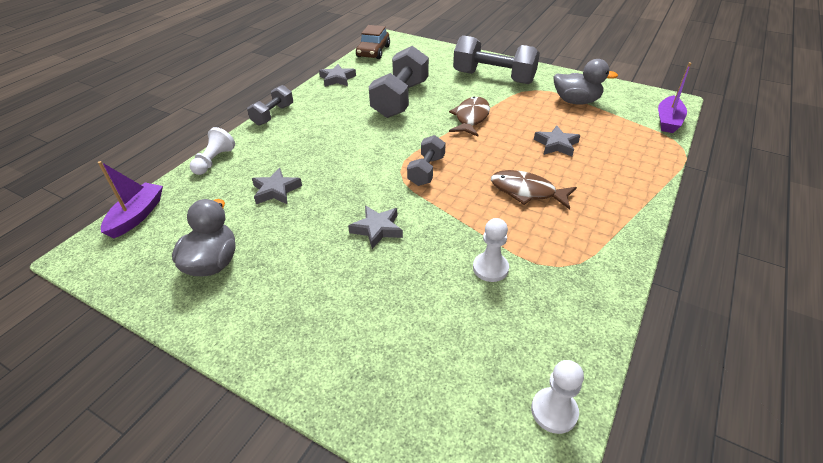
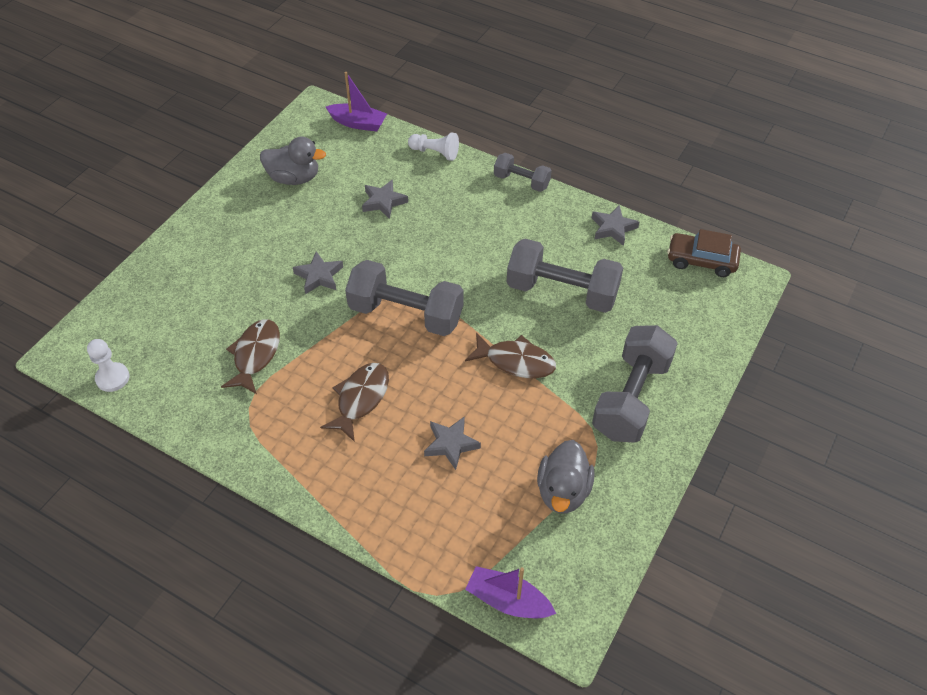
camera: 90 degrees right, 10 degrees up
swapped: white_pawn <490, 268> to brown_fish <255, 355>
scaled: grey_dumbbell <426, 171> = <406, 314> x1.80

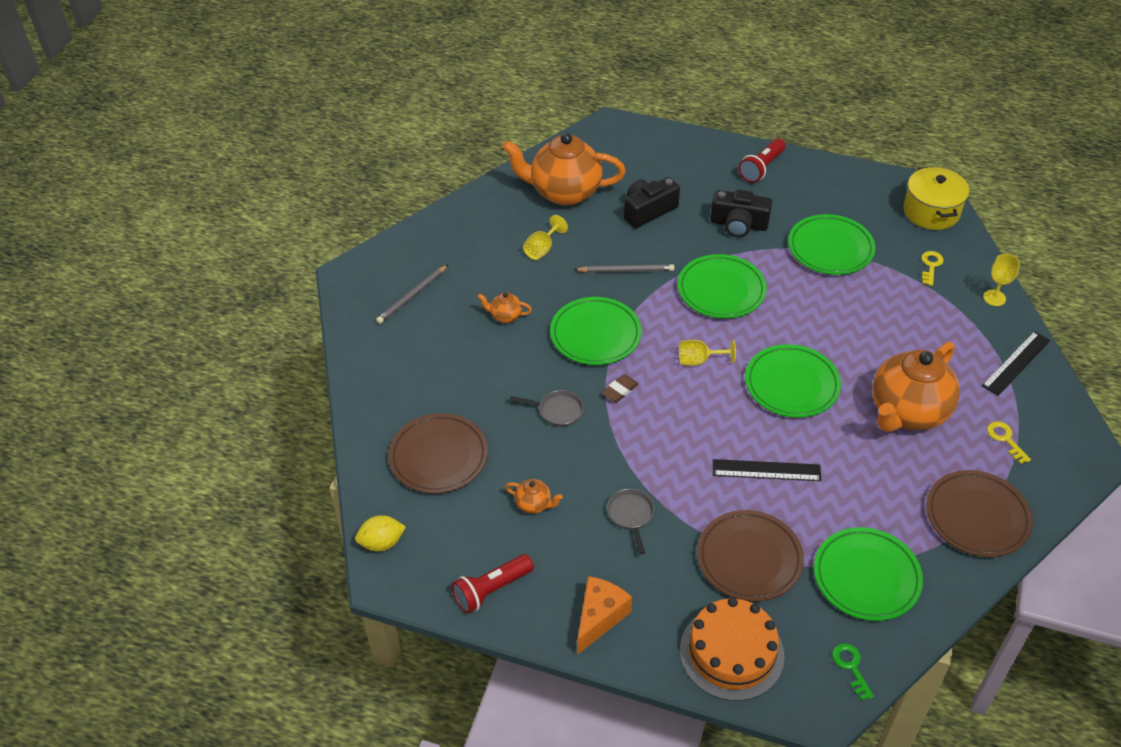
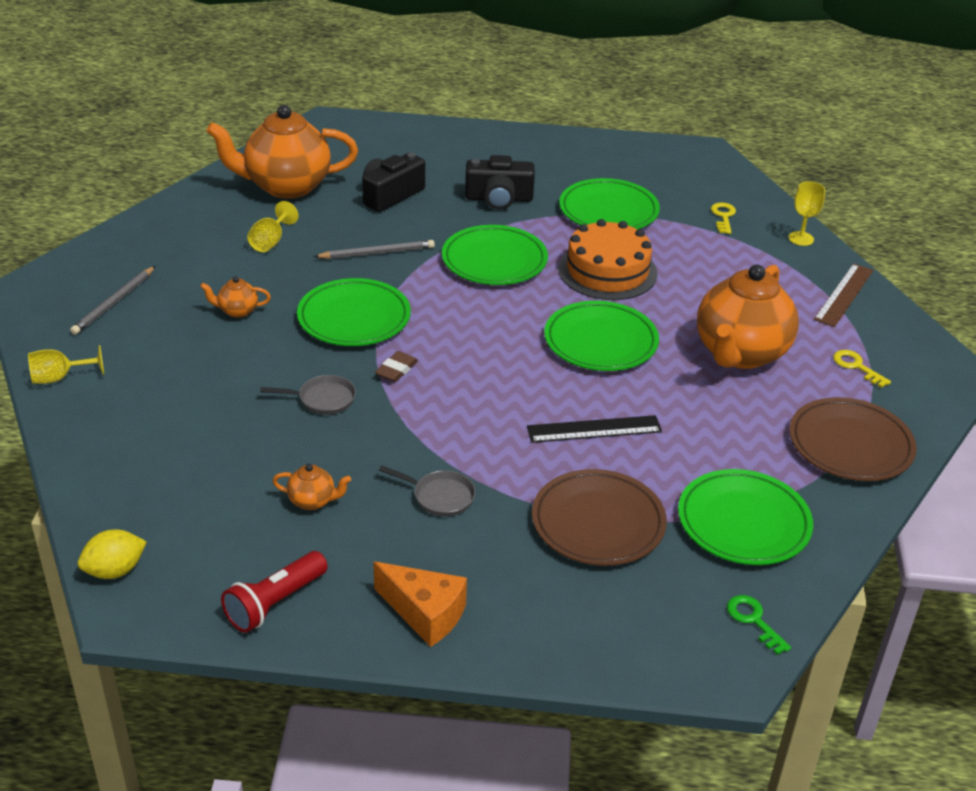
camera: 15 degrees left, 10 degrees down
gone: brown_plate <438, 457>; red_flashlight <761, 168>; yellow_pot <931, 211>
shifted: yellow_goblet <699, 360> to <59, 378>; orange_cake <731, 652> to <607, 271>
repainted: black_ruler <1016, 363> to brown_ruler <844, 294>
rotated: orange_cheese <599, 617> = <425, 613> 105 degrees clockwise; grey_pan <631, 515> = <440, 496> 135 degrees clockwise

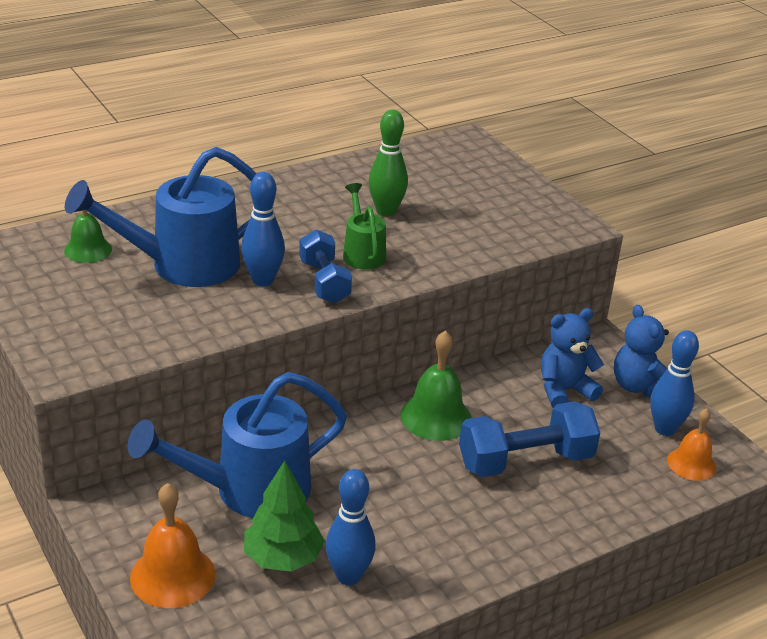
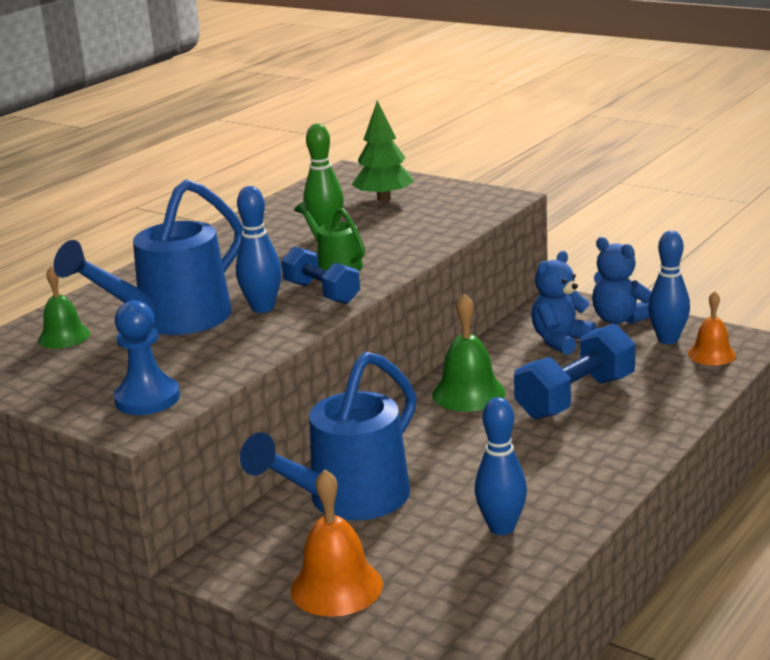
camera: 20 degrees left, 10 degrees down
new: blue_pawn <147, 399>
shifted: green_tree <283, 558> to <384, 199>

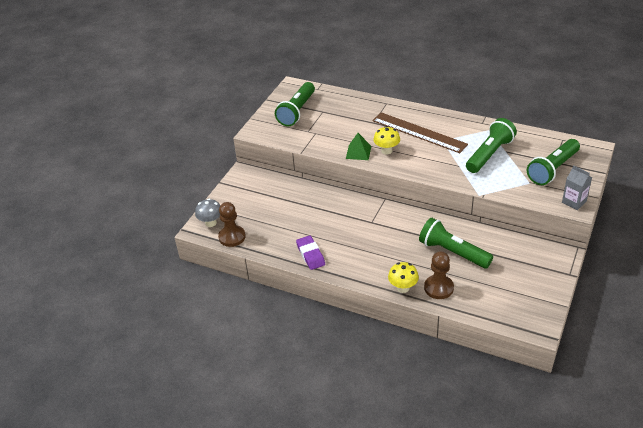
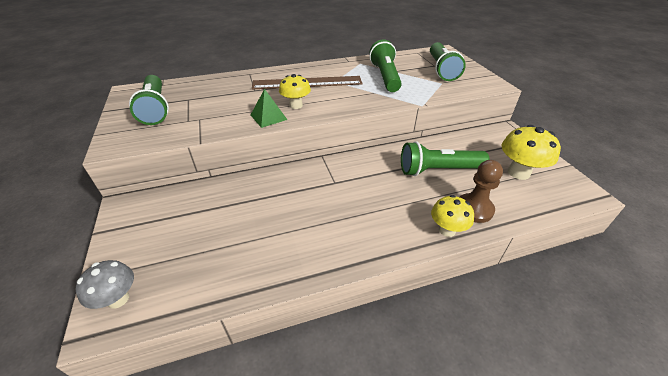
camera: 45 degrees left, 0 degrees up
gone: brown_pawn <232, 237>; purple_eraser <310, 255>; grey_carton <574, 202>
new: yellow_mushroom <518, 172>

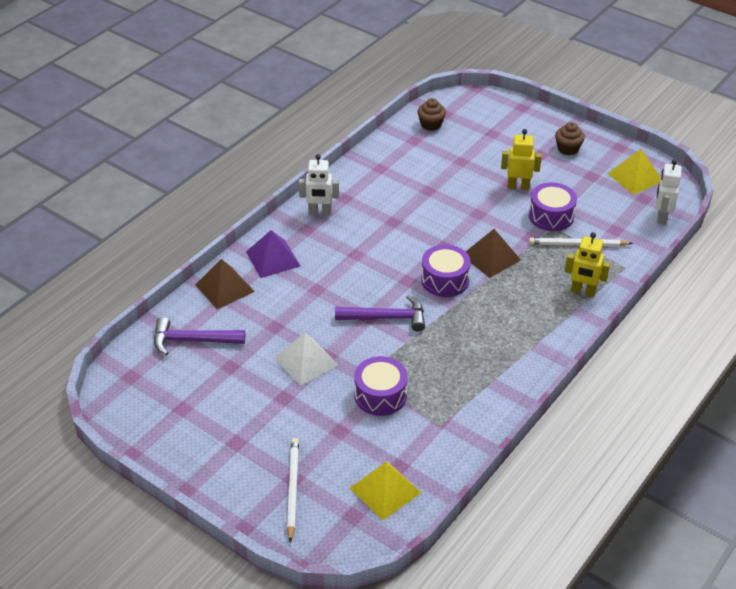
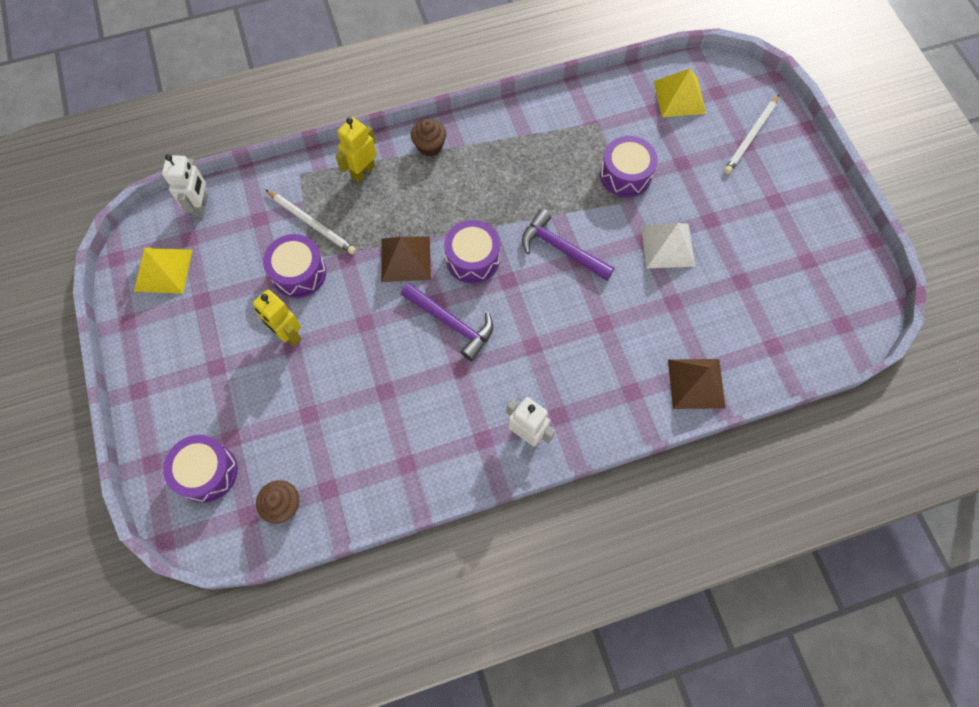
camera: 145 degrees left, 25 degrees up
gone: purple_pyramid <273, 259>
new: purple_drum <207, 472>
shifted: purple_hammer <192, 340> to <452, 323>; brown_cupcake <568, 149> to <429, 146>
rotated: yellow_robot <583, 291> = <363, 172> 105 degrees counterclockwise; white_robot <661, 217> = <201, 206> 45 degrees counterclockwise

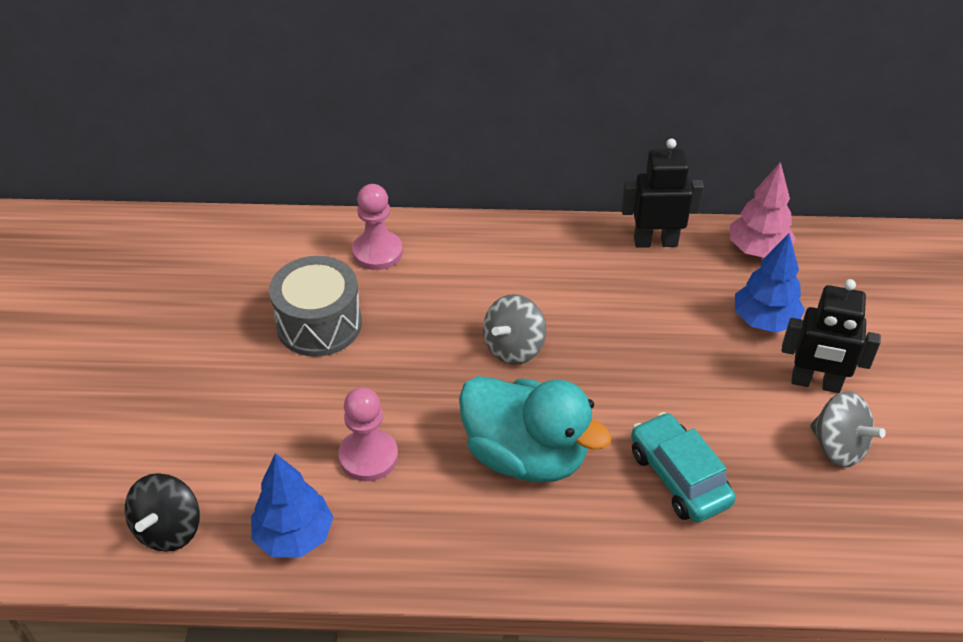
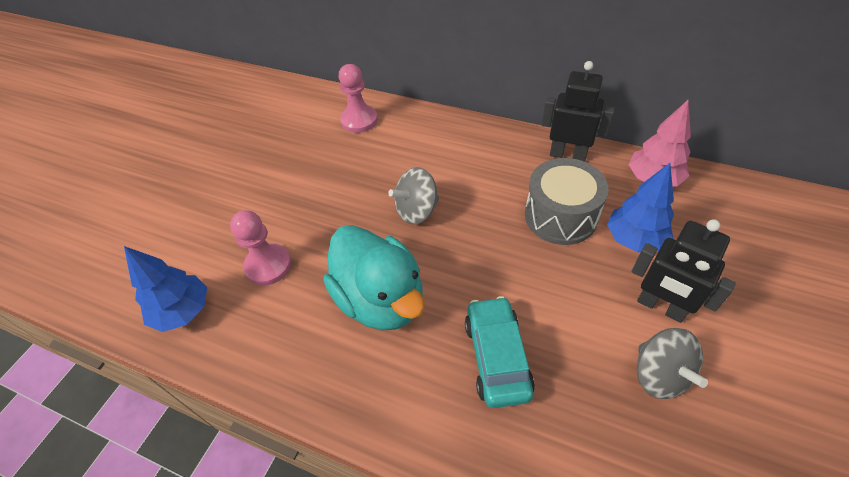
camera: 25 degrees right, 5 degrees up
gone: black_spinning_top <169, 529>
shifted: grey_drum <319, 324> to <560, 216>

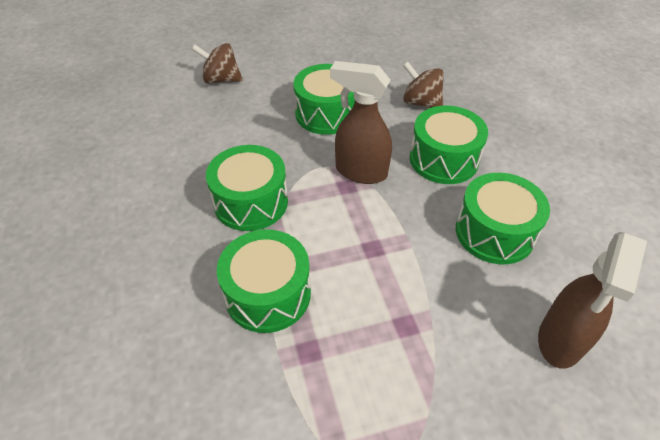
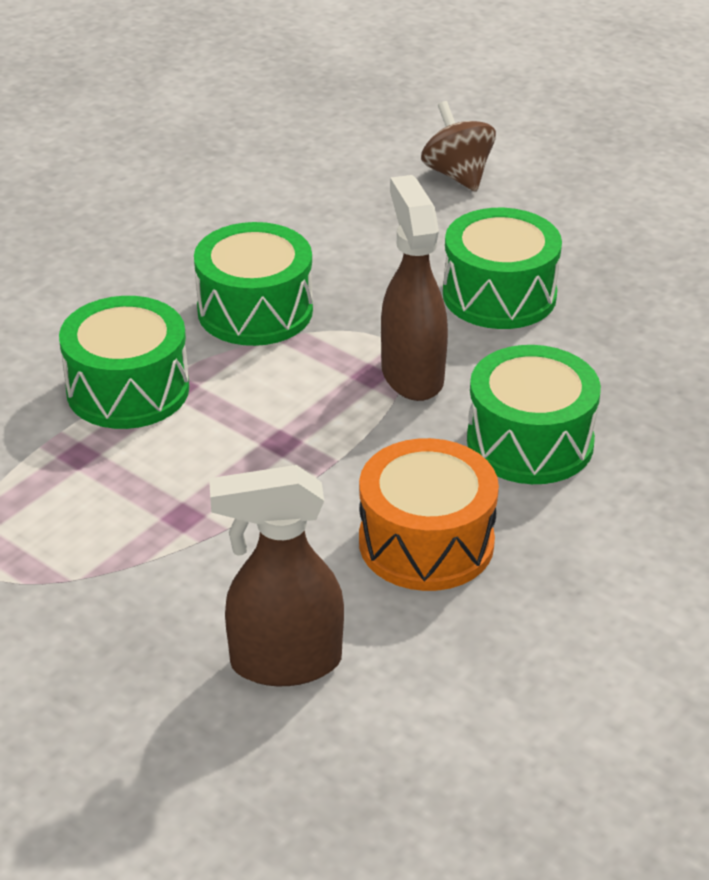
camera: 55 degrees right, 10 degrees down
gone: brown_spinning_top <421, 103>
repainted: green_drum <494, 232> to orange_drum <426, 542>

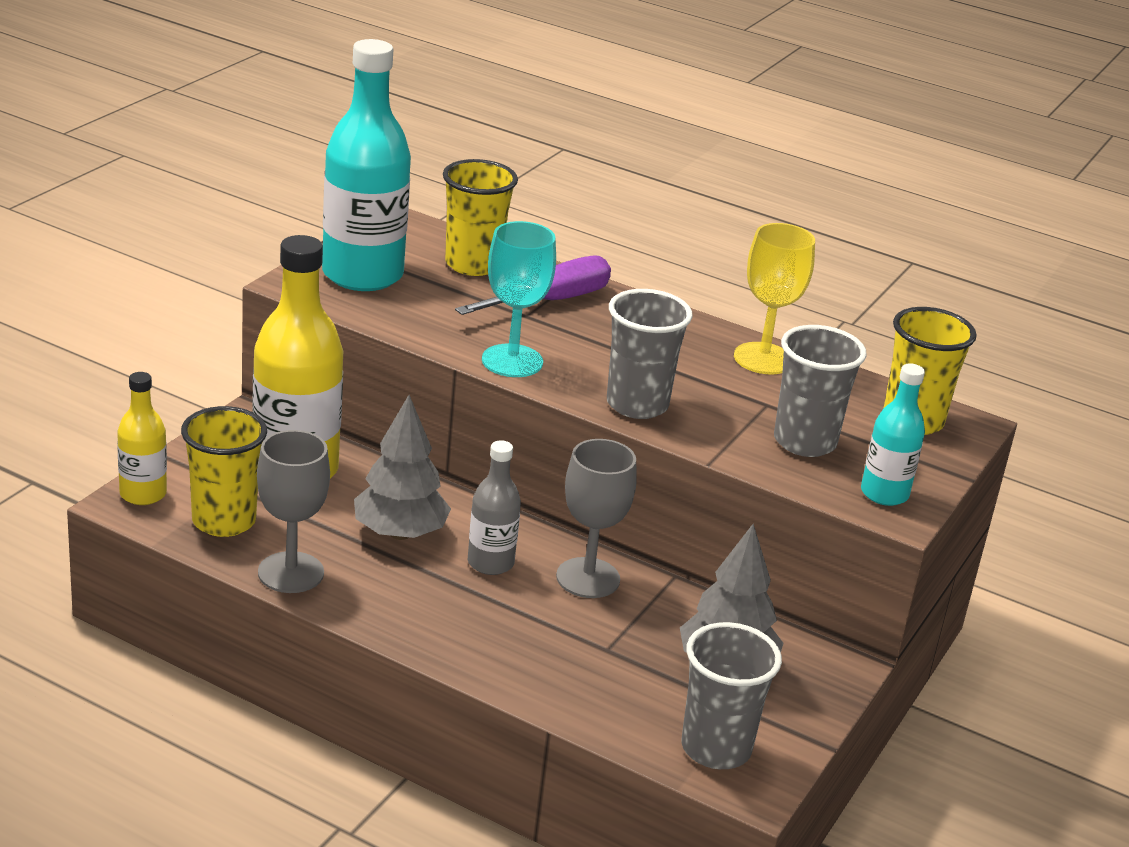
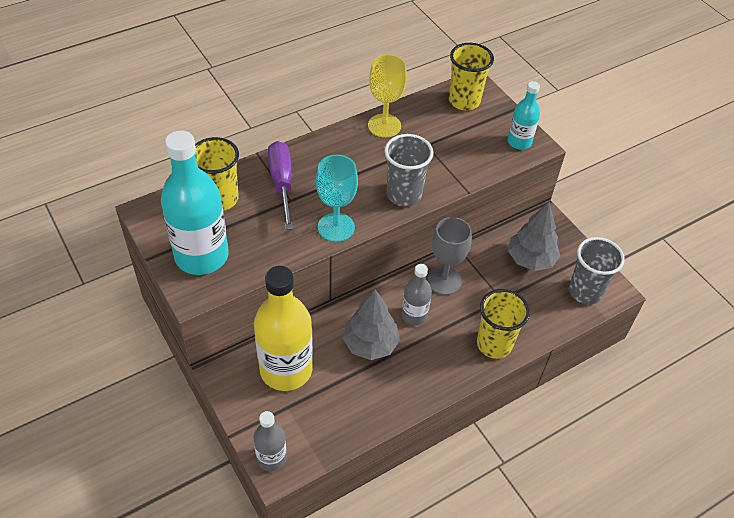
camera: 60 degrees left, 20 degrees up
gone: grey_goblet <291, 573>; grey_cup <804, 442>
shifted: yellow_cup <224, 521> to <494, 344>
repainted: yellow_bottle <143, 494> to grey_bottle <271, 458>

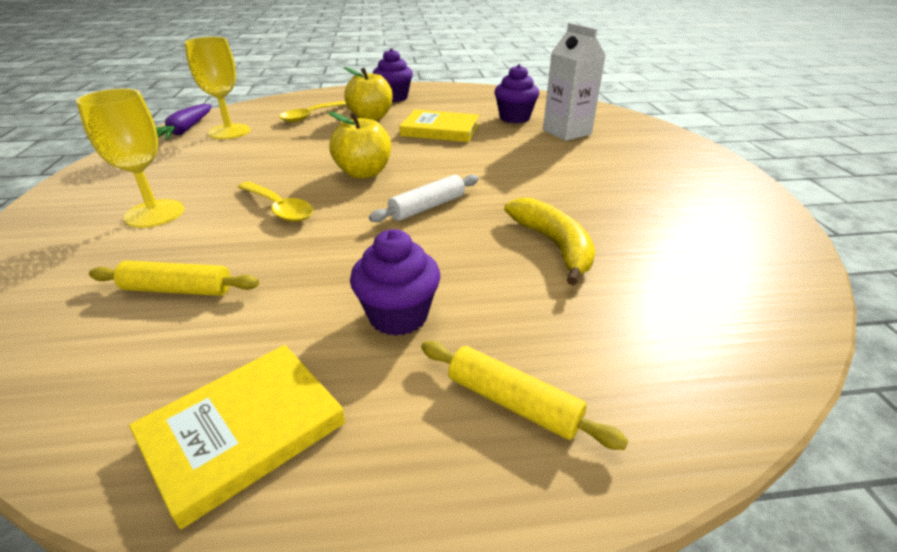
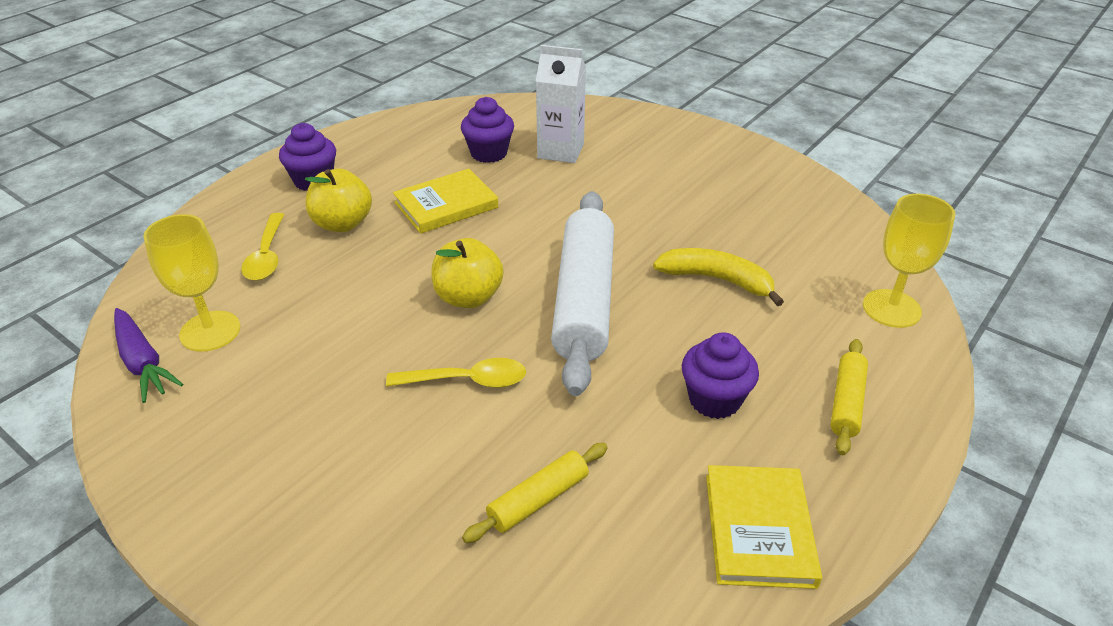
camera: 45 degrees left, 5 degrees up
shifted: yellow_goblet <154, 213> to <891, 308>
rotated: yellow_rolling_pin <512, 403> = <847, 403> 60 degrees counterclockwise
scaled: white_rolling_pin <427, 207> = <583, 300> x2.13

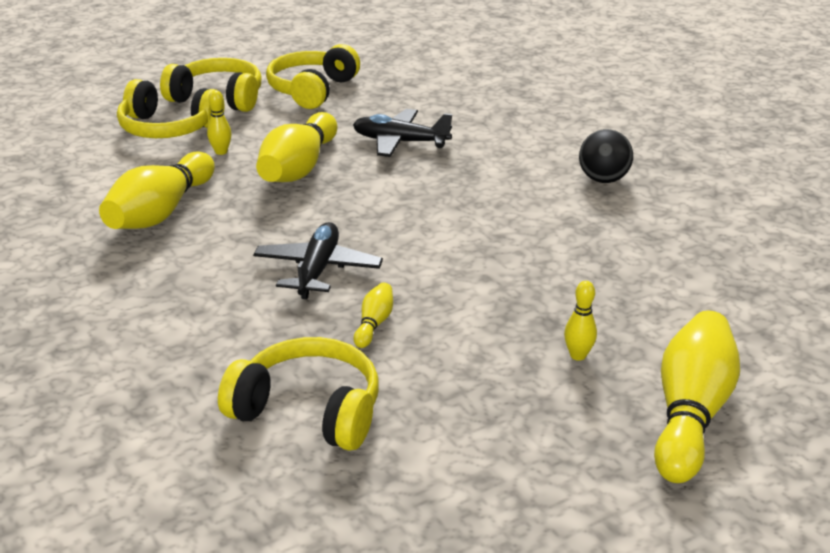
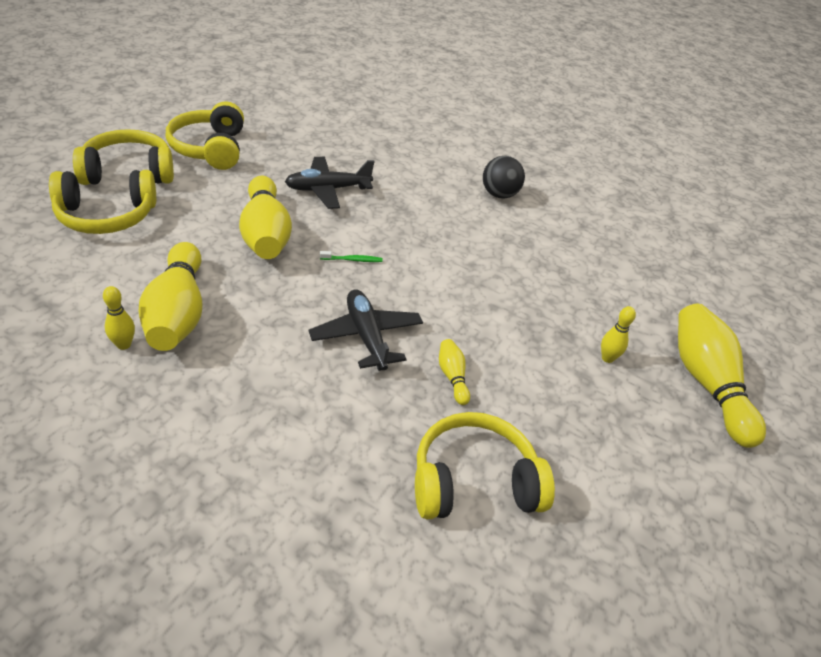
camera: 35 degrees left, 10 degrees up
new: green_toothbrush <352, 260>
shifted: yellow_bowling_pin <221, 152> to <124, 344>

